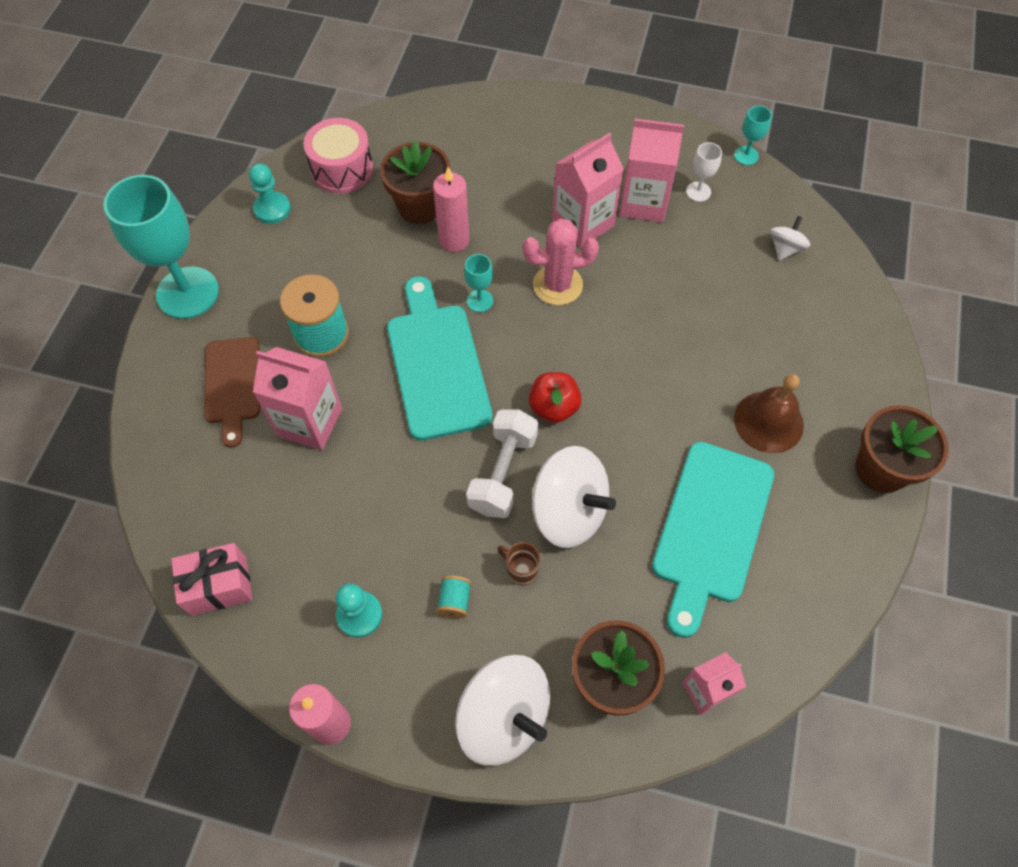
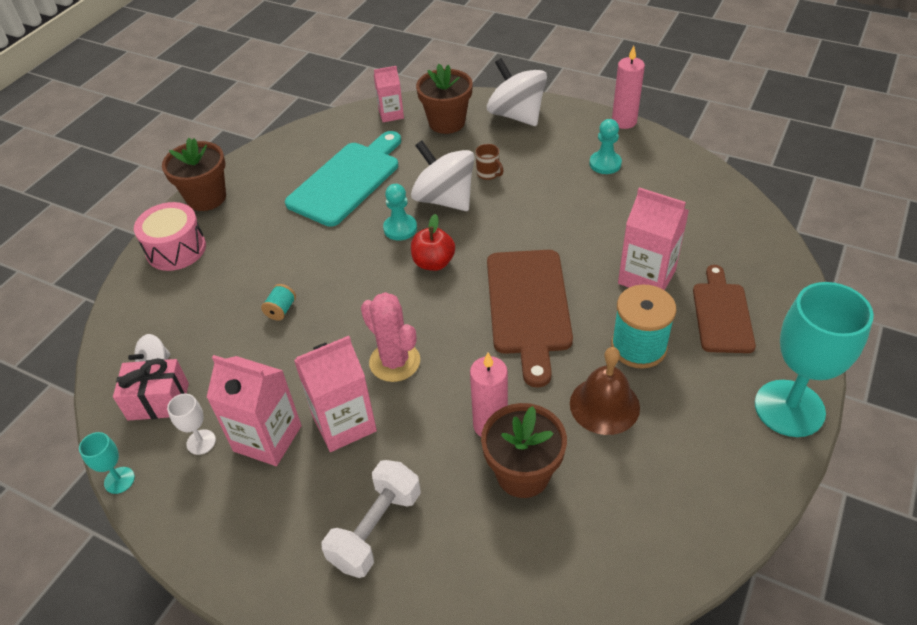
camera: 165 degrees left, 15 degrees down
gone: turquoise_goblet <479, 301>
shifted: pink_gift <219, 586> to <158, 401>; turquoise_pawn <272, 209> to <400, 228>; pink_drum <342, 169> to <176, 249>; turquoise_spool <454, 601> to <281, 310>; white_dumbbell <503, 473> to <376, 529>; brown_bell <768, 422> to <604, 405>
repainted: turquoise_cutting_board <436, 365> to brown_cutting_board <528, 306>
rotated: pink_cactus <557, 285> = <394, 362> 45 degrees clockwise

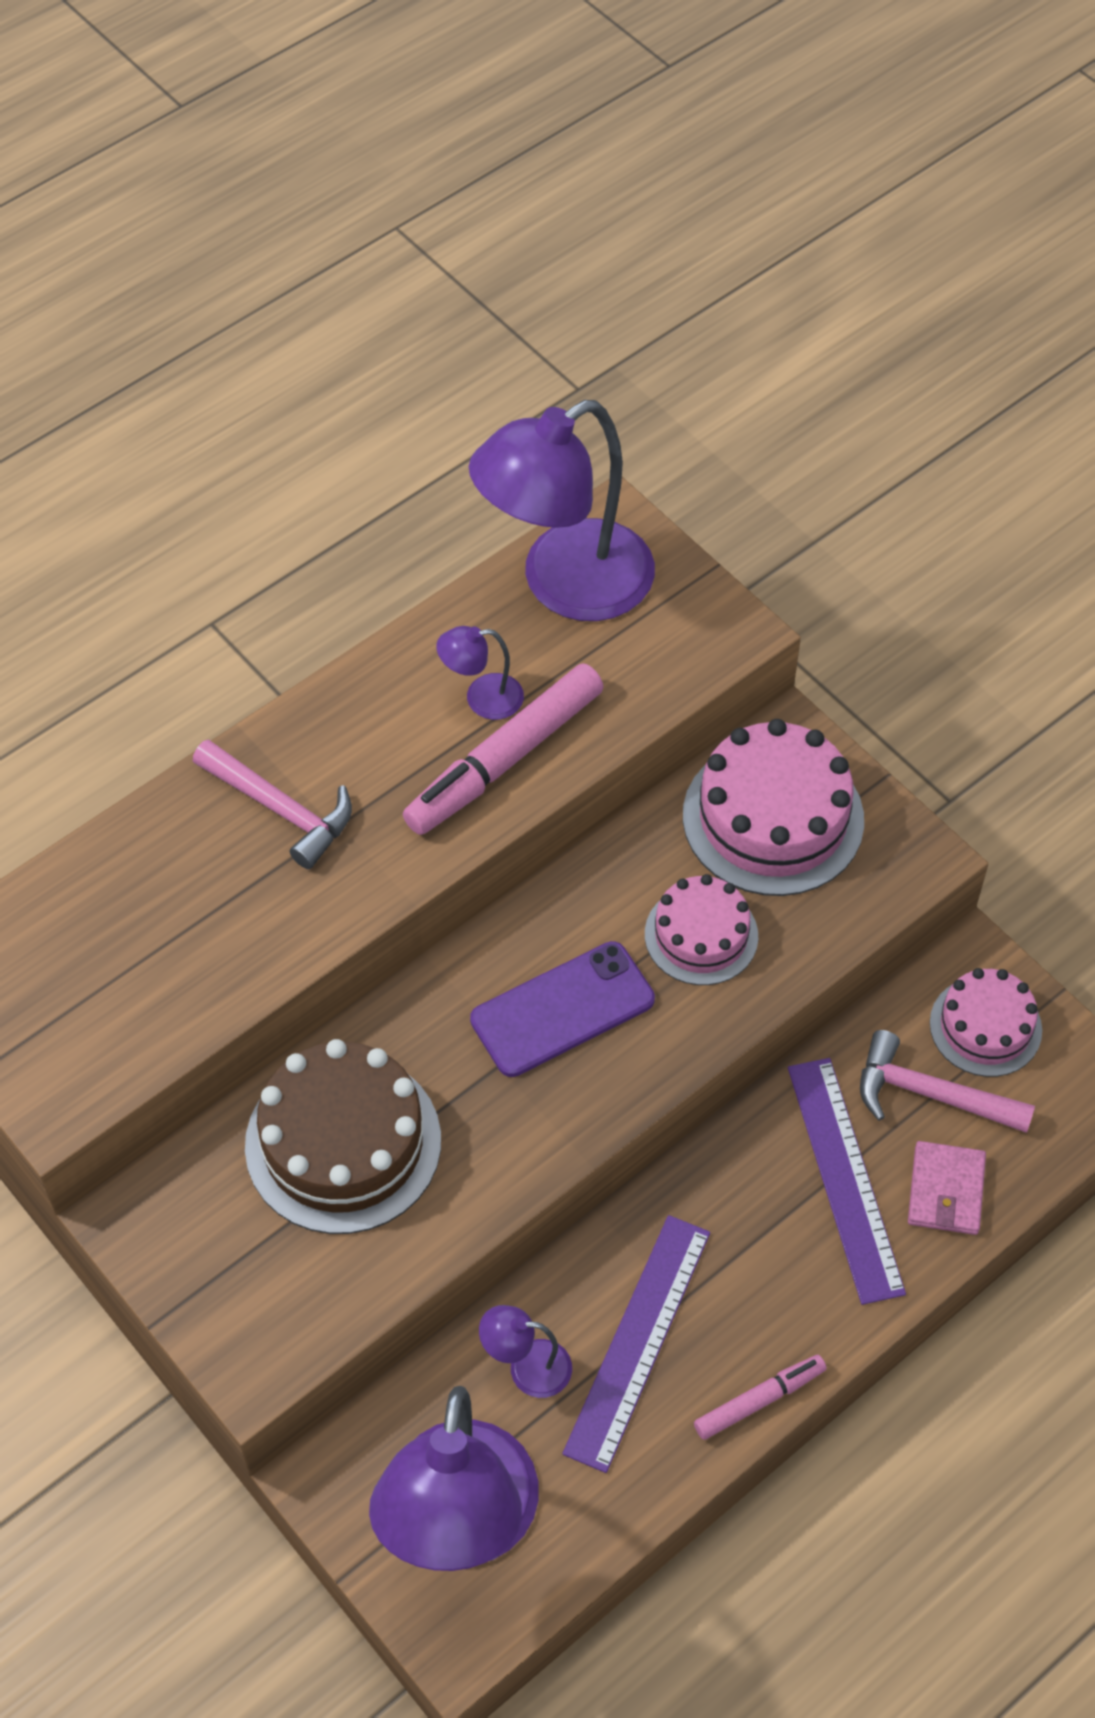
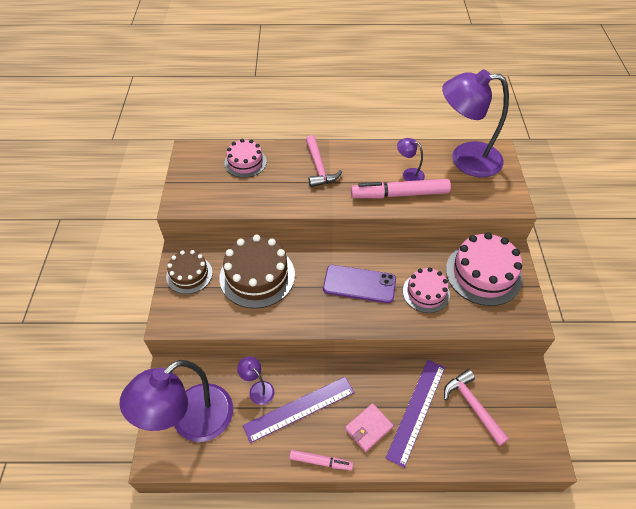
camera: 40 degrees right, 5 degrees down
new: brown_cake <189, 274>
shifted: pink_wallet <946, 1190> to <368, 428>; pink_cake <985, 1026> to <245, 162>

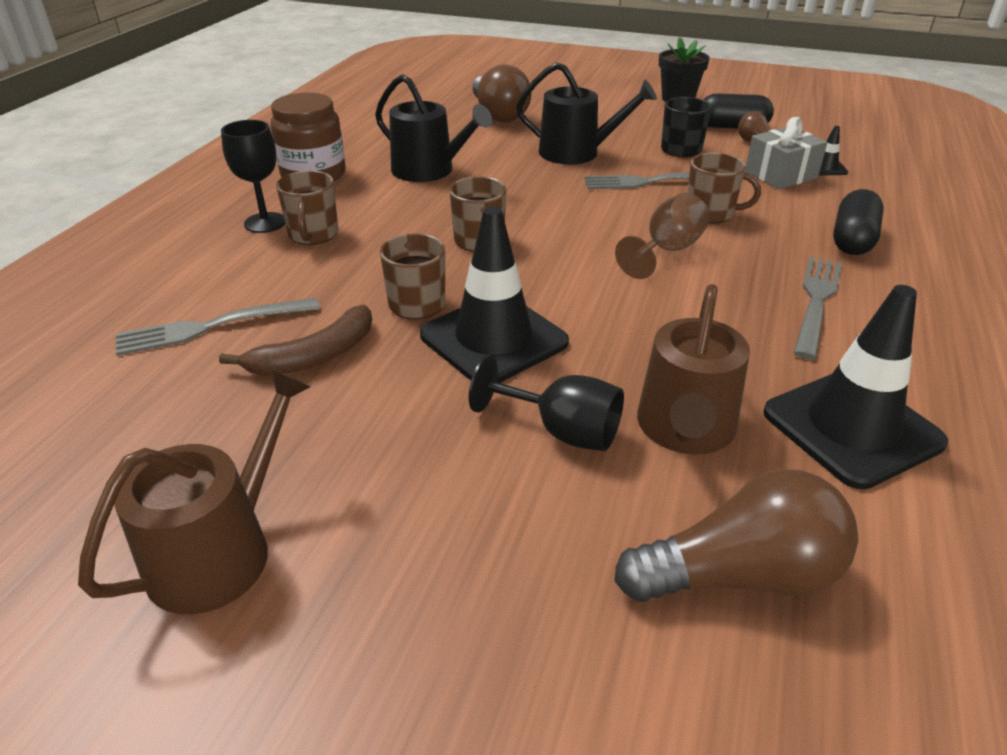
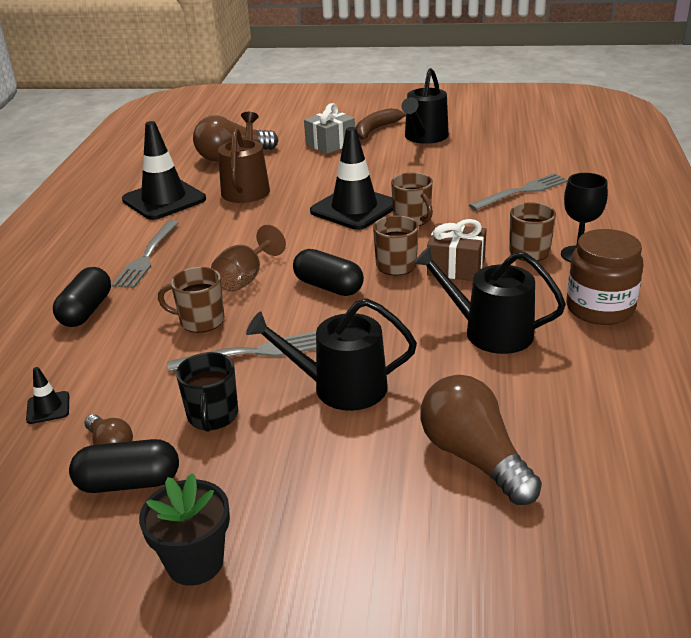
camera: 170 degrees right, 5 degrees down
gone: black_goblet <561, 431>
new: black_capsule <328, 286>; brown_gift <456, 267>
shifted: brown_banana <314, 356> to <376, 129>; grey_gift <781, 175> to <330, 144>
repainted: brown_watering_can <220, 550> to black_watering_can <424, 137>

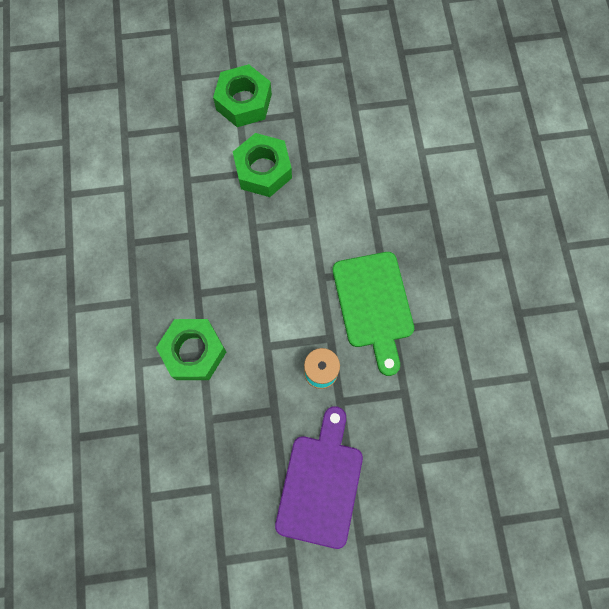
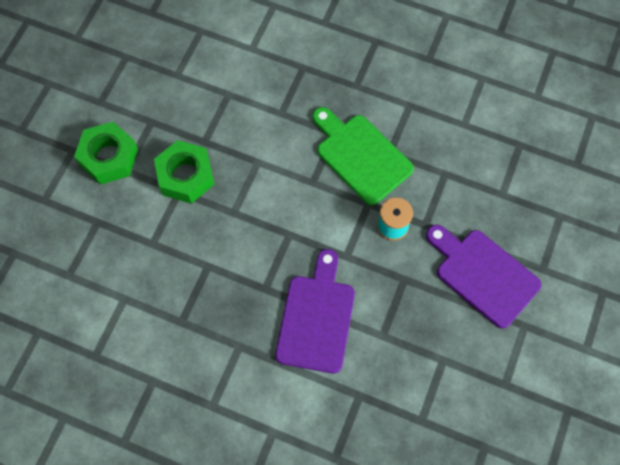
camera: 60 degrees left, 5 degrees down
swapped: green_nut <194, 352> to purple_cutting_board <316, 318>
rotated: green_cutting_board <374, 305> = <360, 156> 150 degrees counterclockwise

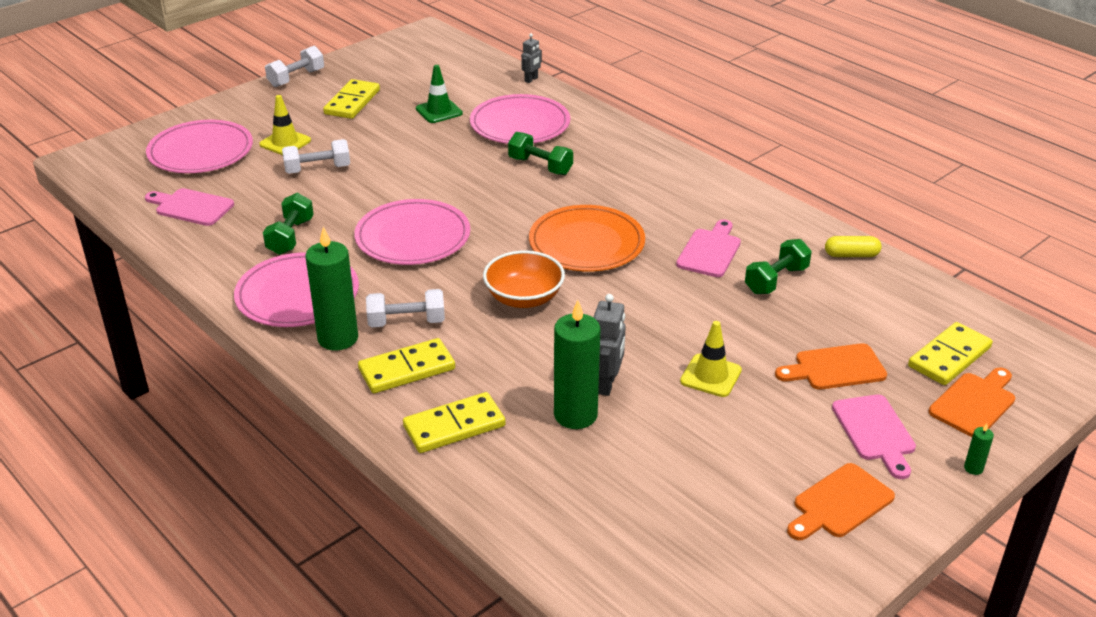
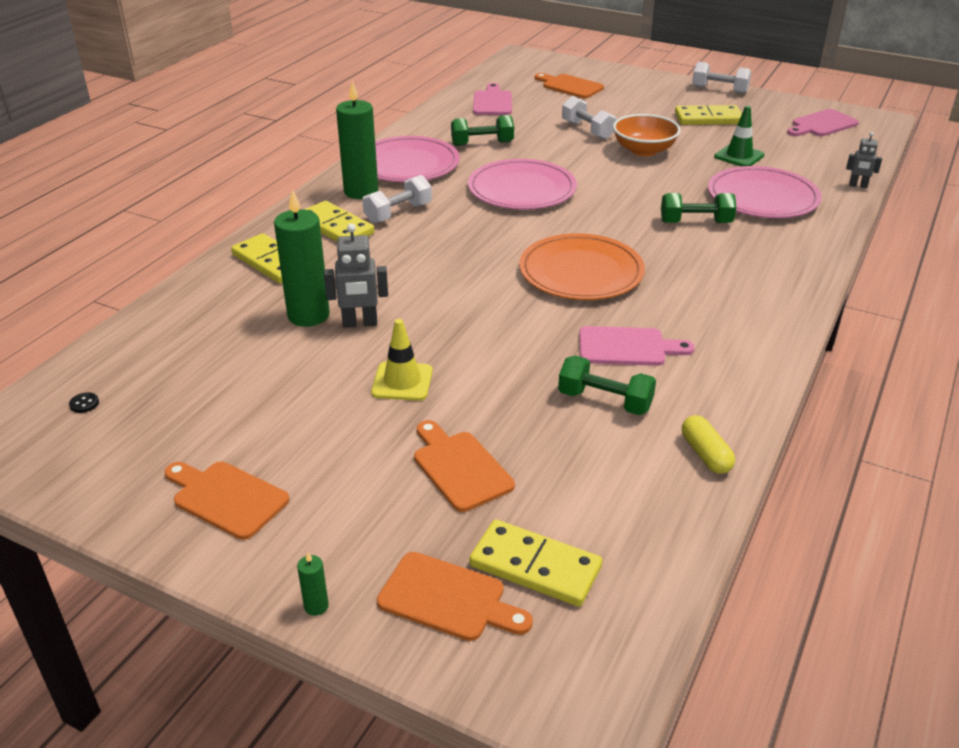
camera: 70 degrees right, 0 degrees up
gone: yellow_traffic_cone <285, 142>
new: black_button <84, 404>
shifted: orange_bowl <524, 298> to <644, 150>; pink_cutting_board <875, 432> to <822, 124>
swapped: pink_plate <201, 151> to orange_cutting_board <570, 86>
rotated: white_dumbbell <406, 322> = <398, 213> 75 degrees clockwise; green_dumbbell <540, 166> = <695, 222> 75 degrees clockwise

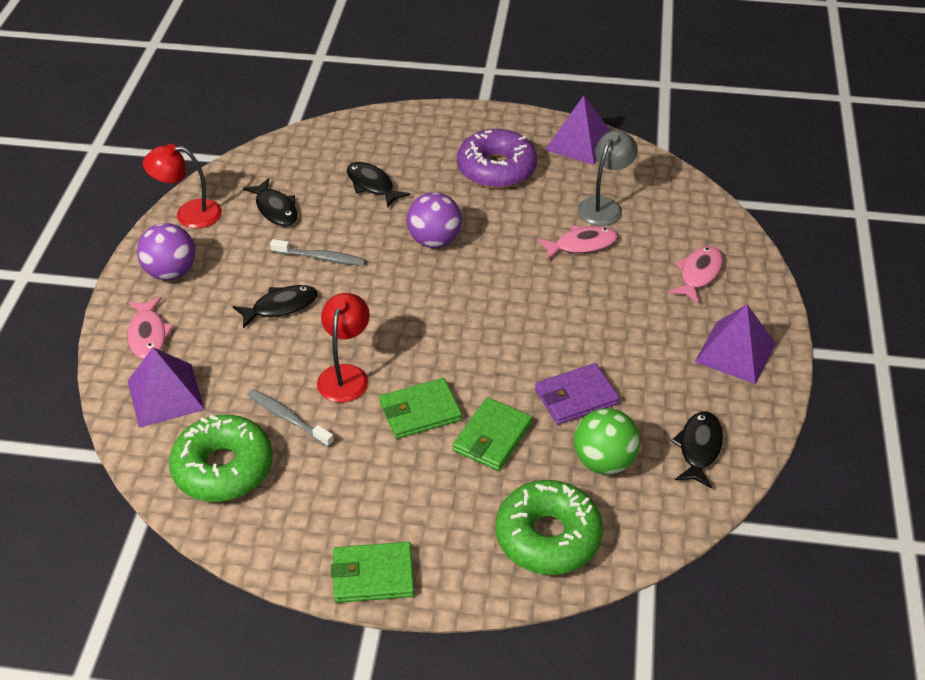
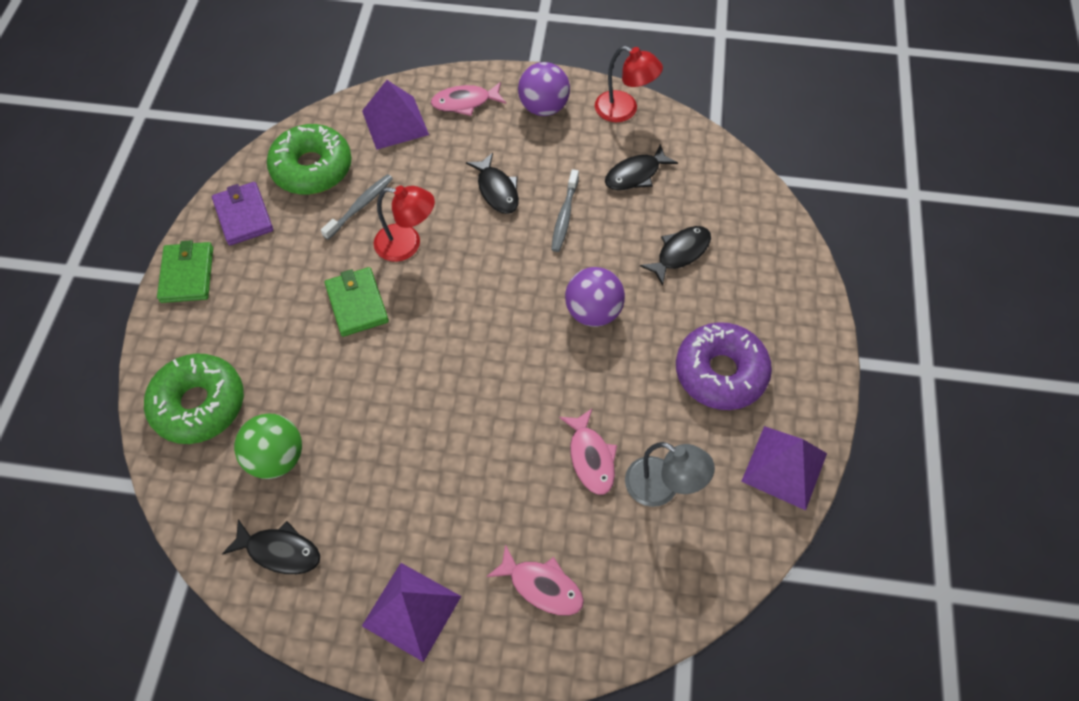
camera: 90 degrees right, 15 degrees up
gone: green_wallet <492, 437>
shifted: purple_wallet <576, 397> to <243, 216>
rotated: red_lamp <189, 214> = <624, 110> 120 degrees clockwise

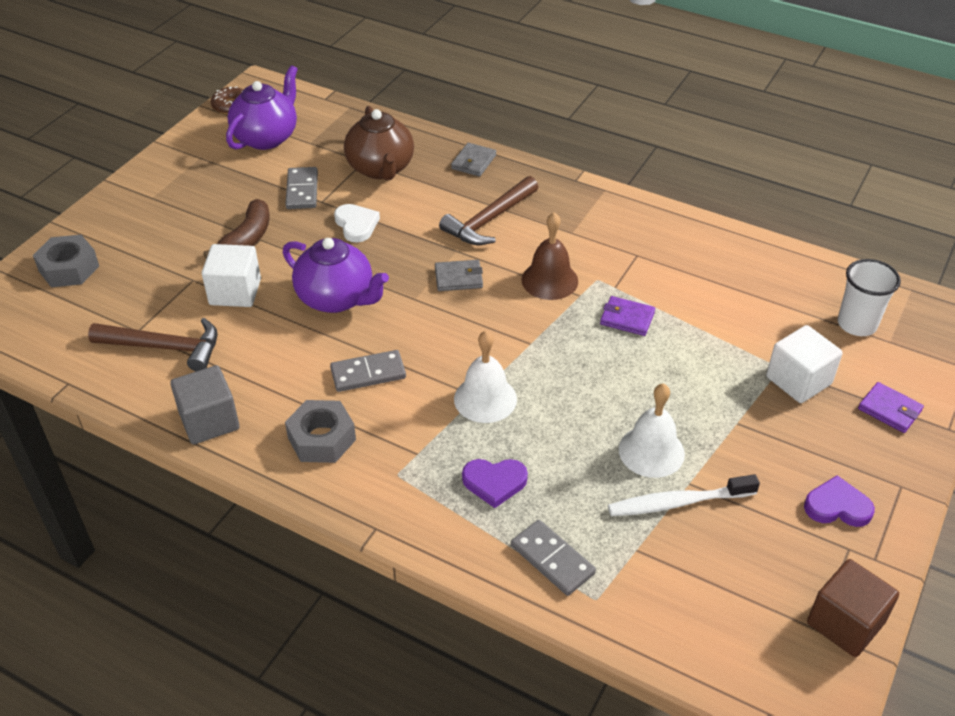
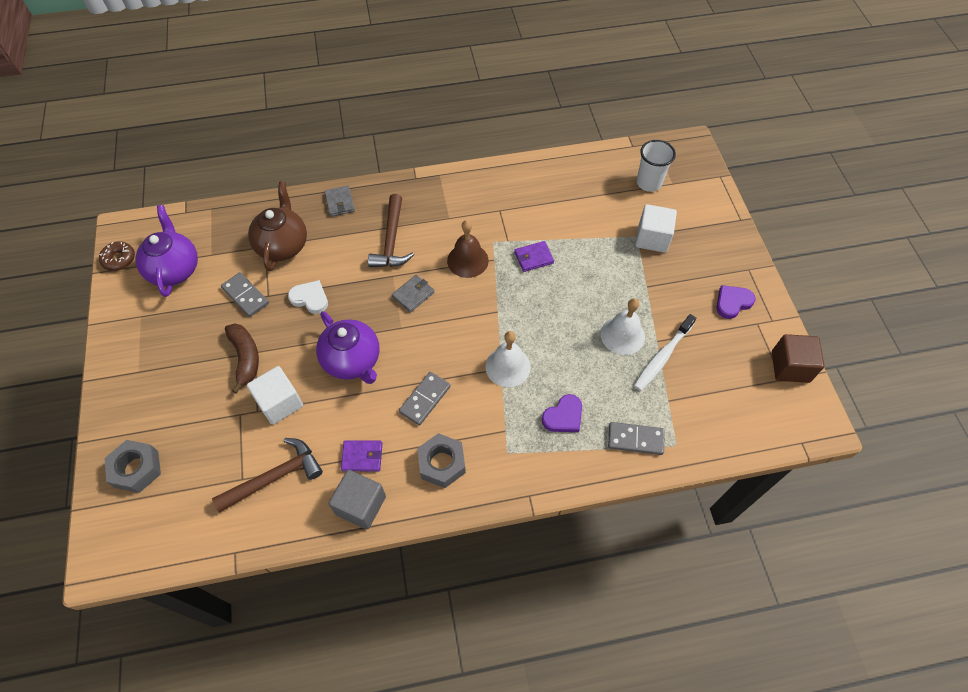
camera: 40 degrees left, 15 degrees up
shifted: purple_wallet <889, 410> to <362, 456>
rotated: purple_teapot <337, 299> = <352, 361> 60 degrees clockwise; brown_teapot <381, 169> = <283, 245> 120 degrees counterclockwise

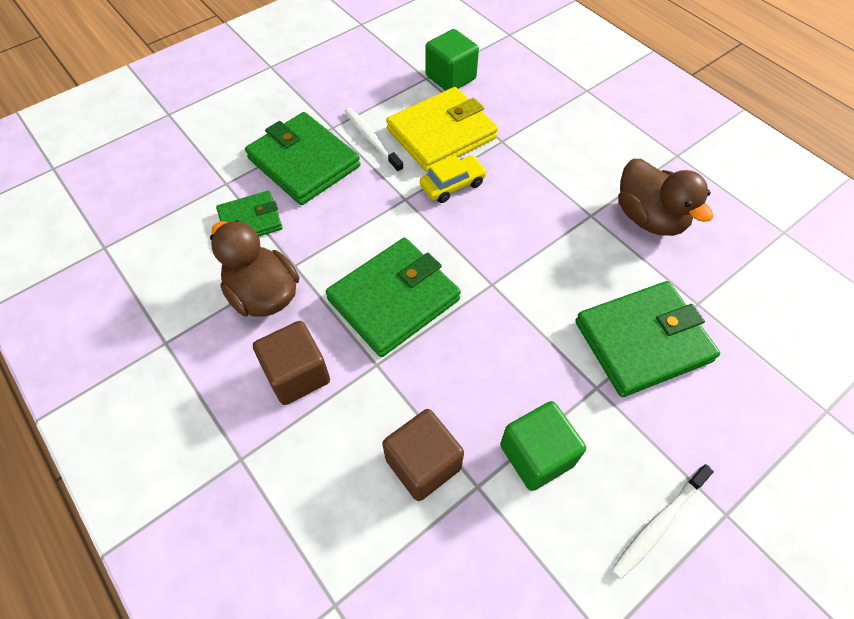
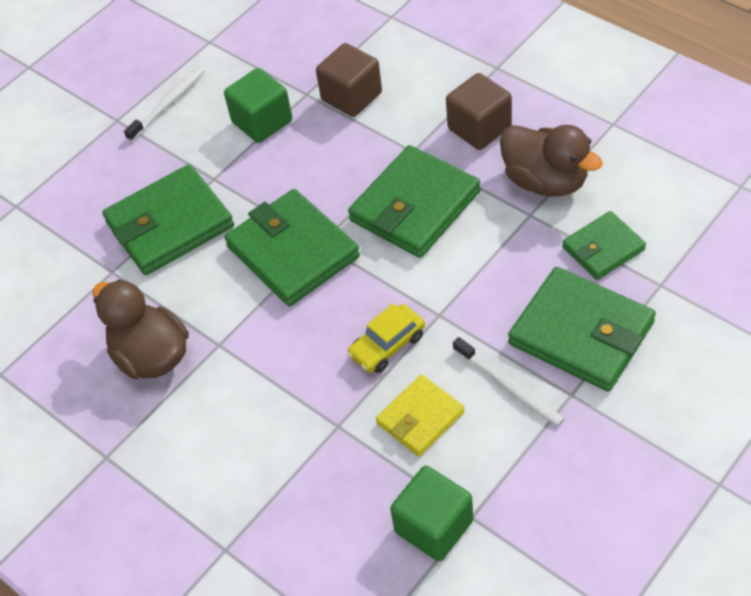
camera: 175 degrees right, 5 degrees down
new: green_wallet <292, 252>
scaled: yellow_wallet <441, 134> = <420, 418> x0.58

